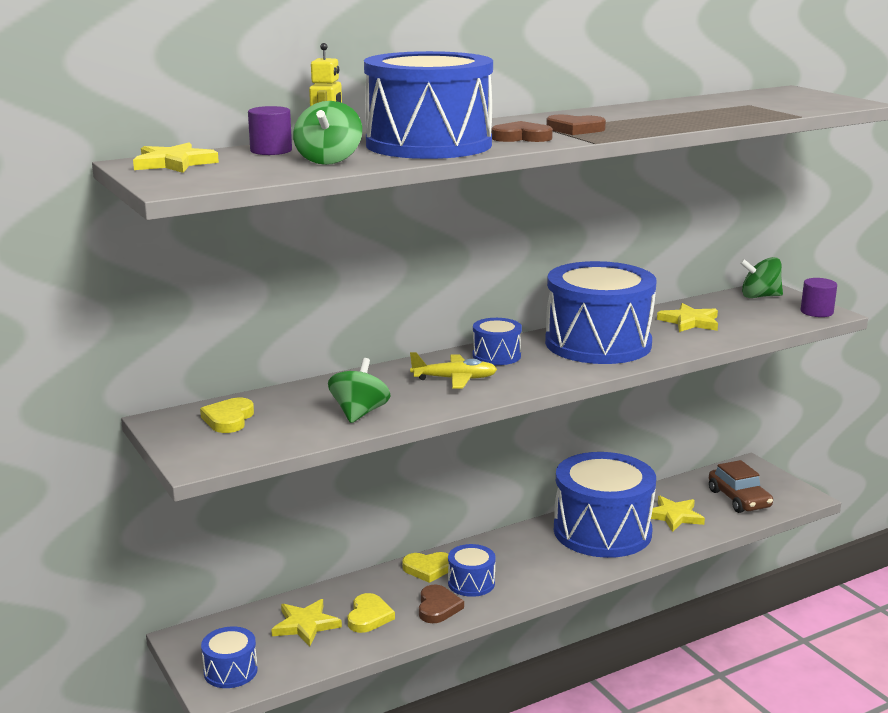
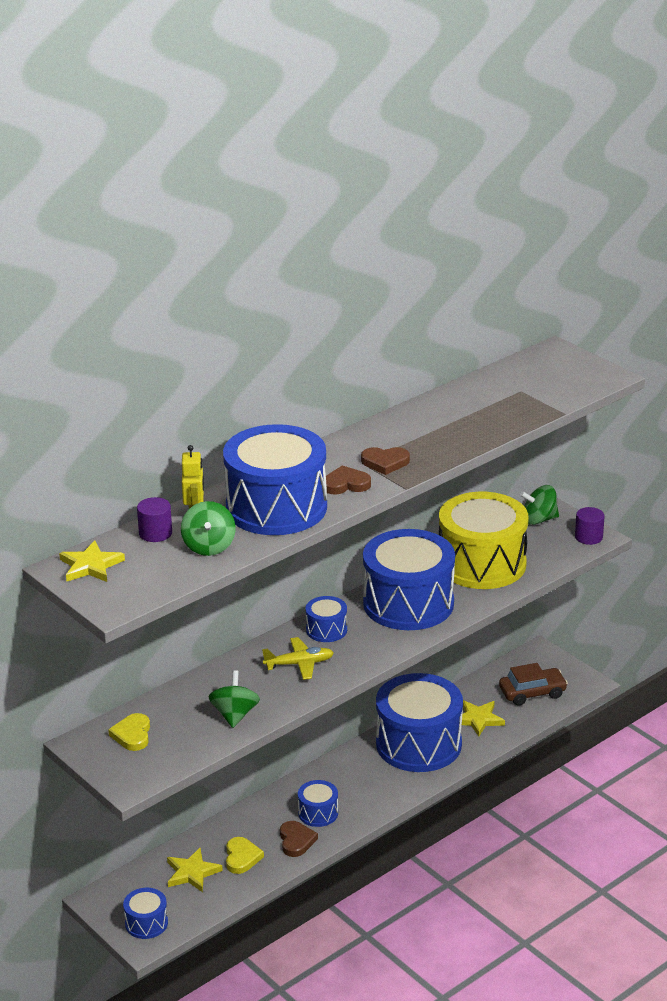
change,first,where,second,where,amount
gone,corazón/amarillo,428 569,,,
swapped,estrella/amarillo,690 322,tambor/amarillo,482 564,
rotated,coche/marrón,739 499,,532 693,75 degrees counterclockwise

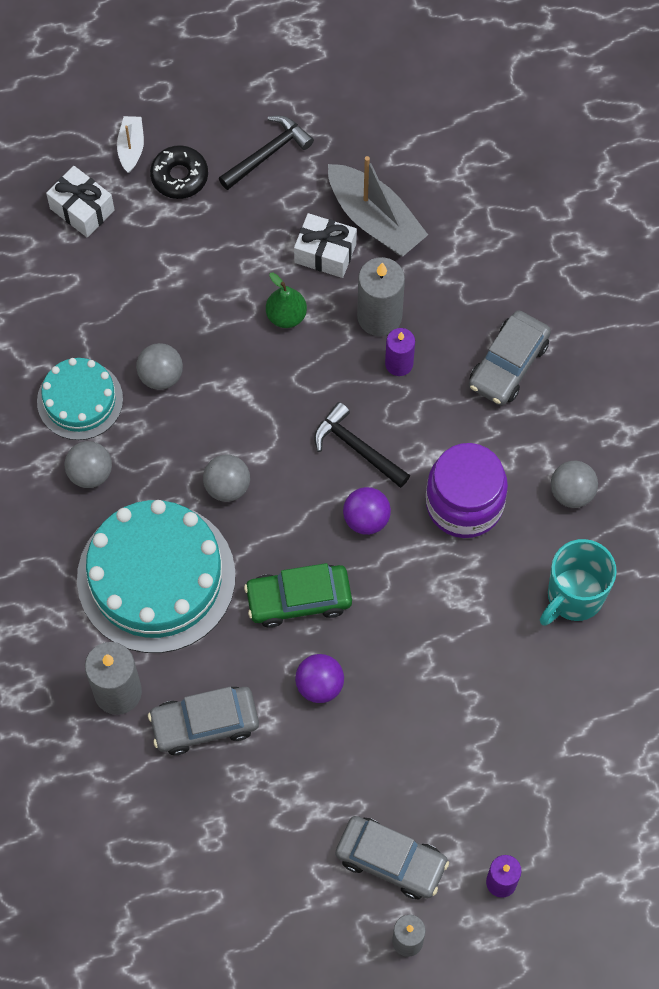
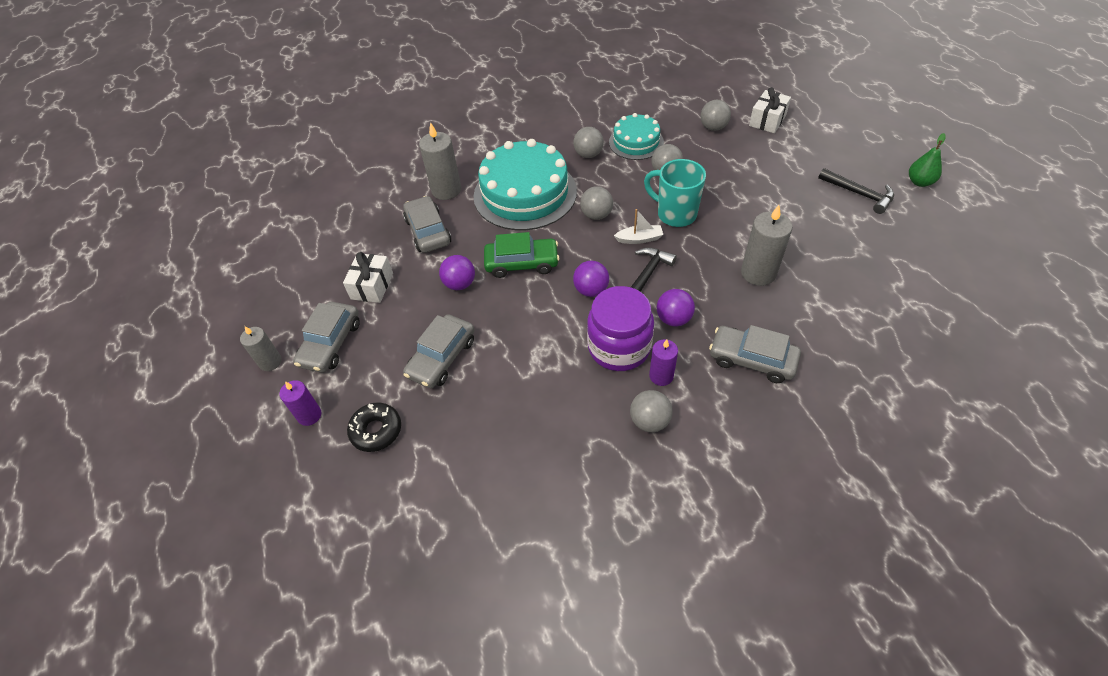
change,first,where,second,where,amount
gone,barco/gris,374 219,,,
new,,,coche/gris,442 357,
new,,,pelota/morado,673 319,
new,,,pelota/gris,713 127,
shifted,barco/blanco,131 148,,639 239,
shifted,rosquilla/negro,179 176,,376 430,
shifted,pera/verde,286 316,,919 182,
shifted,regalo/blanco,325 253,,372 286,
shifted,vela/morado,399 363,,661 376,
shifted,taza/turquesa,573 597,,675 214,
rotated,coche/verde,299 599,,522 263,105 degrees clockwise

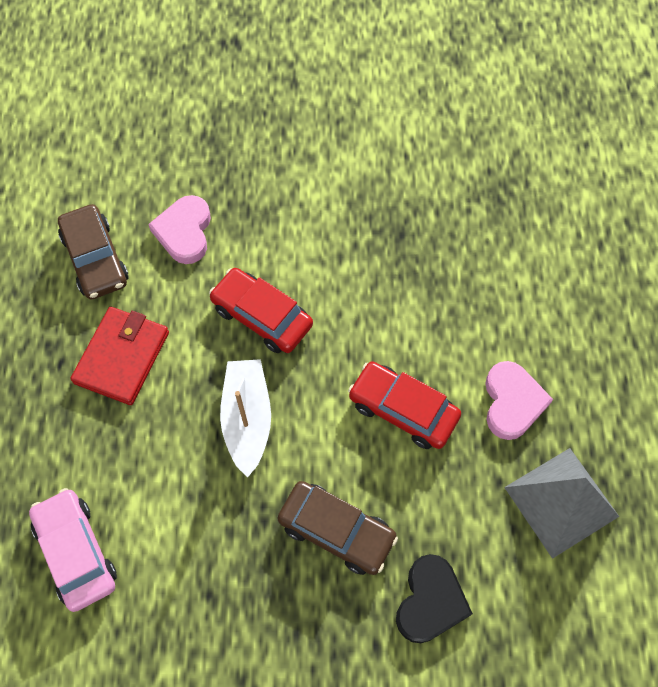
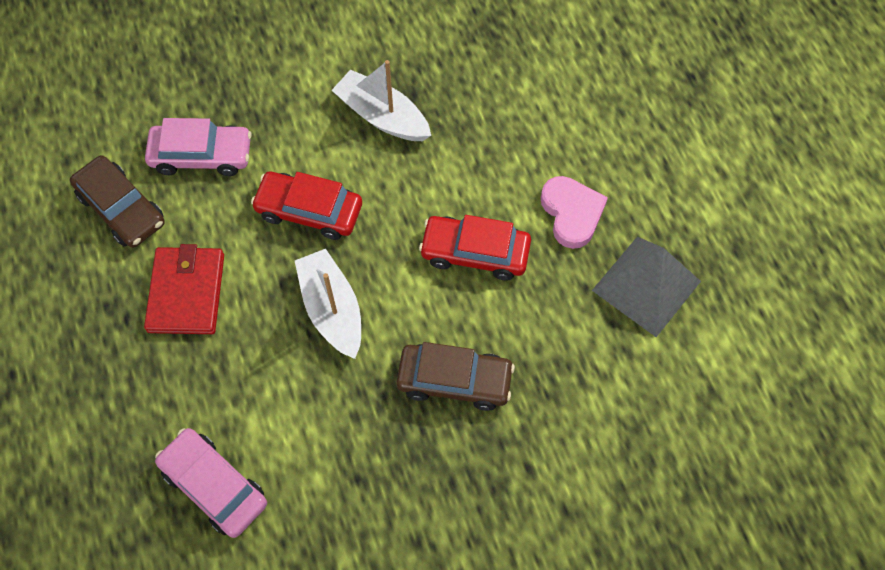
change,first,where,second,where,amount
gone,corazón/negro,430 601,,,
new,,,barco/blanco,382 116,
swapped,corazón/rosa,184 232,coche/rosa,201 156,

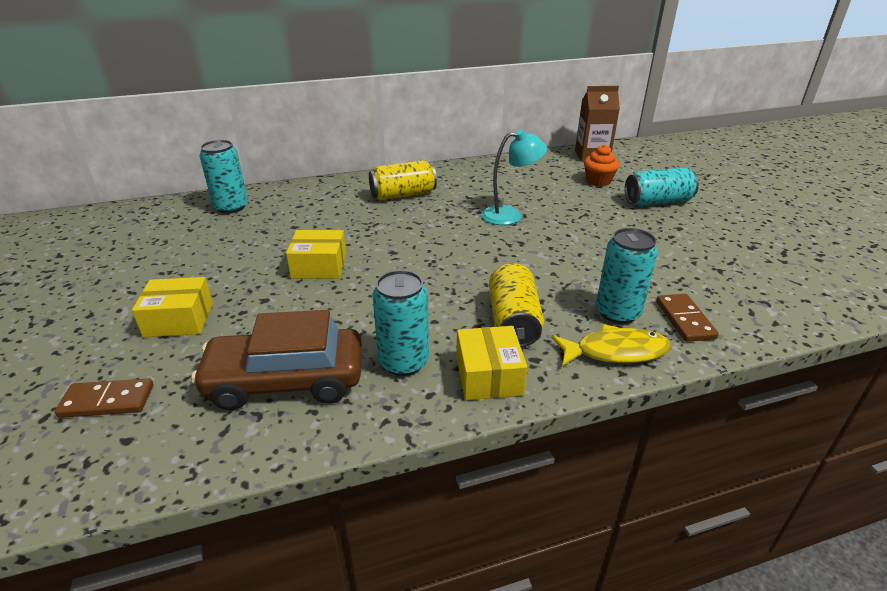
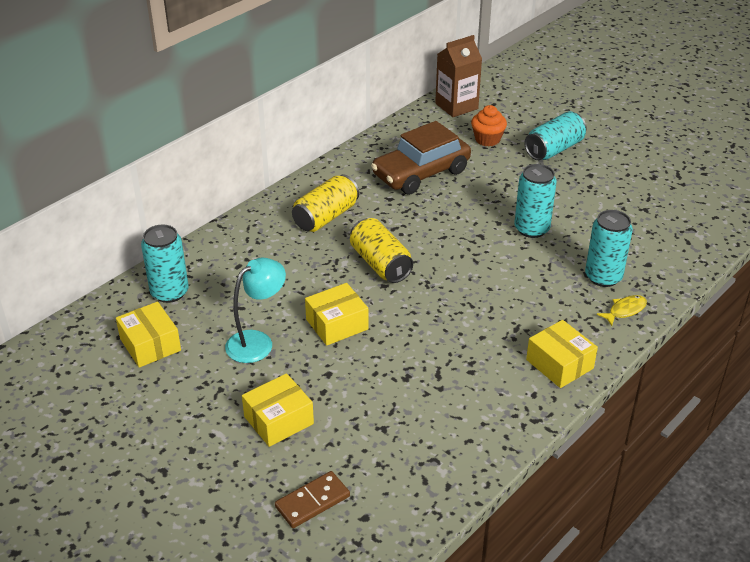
change,first,where,second,where,amount
gone,ficha de dominó/marrón,684 320,,,
new,,,caja/amarillo,150 345,
shifted,coche/marrón,286 381,,421 173,
shifted,lata/turquesa,403 362,,531 229,
shifted,lámpara/turquesa,510 215,,257 342,
shifted,lata/amarillo,513 321,,380 264,
scaled,pez/amarillo,615 352,,625 310,x0.61

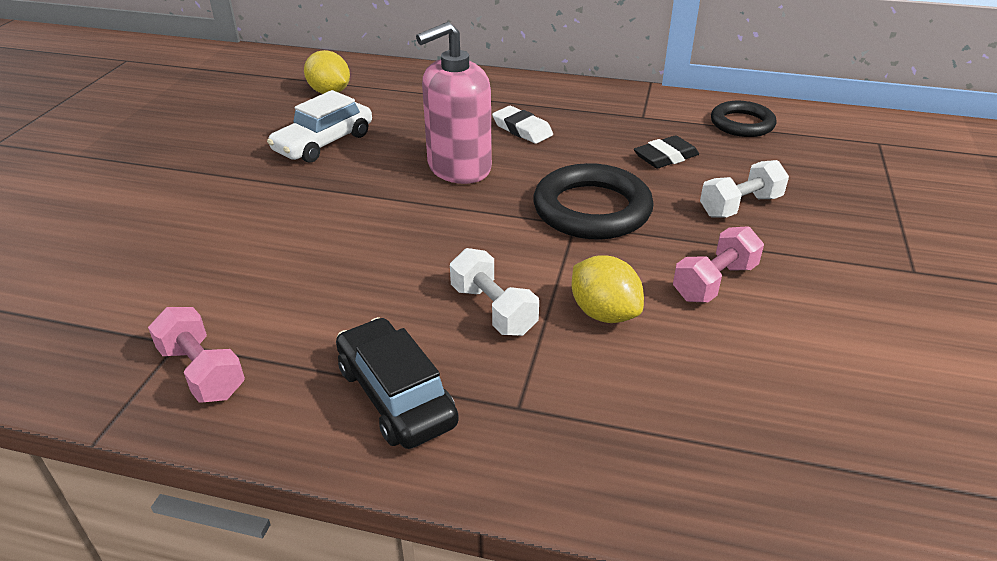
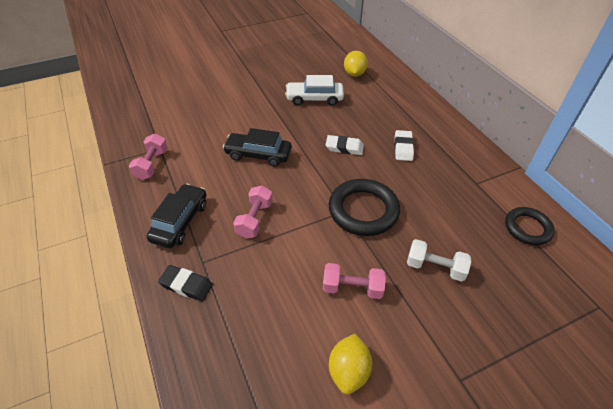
change,first,where,second,where,amount
new,,,coche/negro,258 154,
shifted,limón/amarillo,604 313,,348 371,
shifted,goma de borrar/negro,665 157,,186 285,
swapped,dispensador de jabón/rosa,458 168,goma de borrar/blanco,344 147,
repainted,mancuerna/blanco,493 310,mancuerna/rosa,254 219,

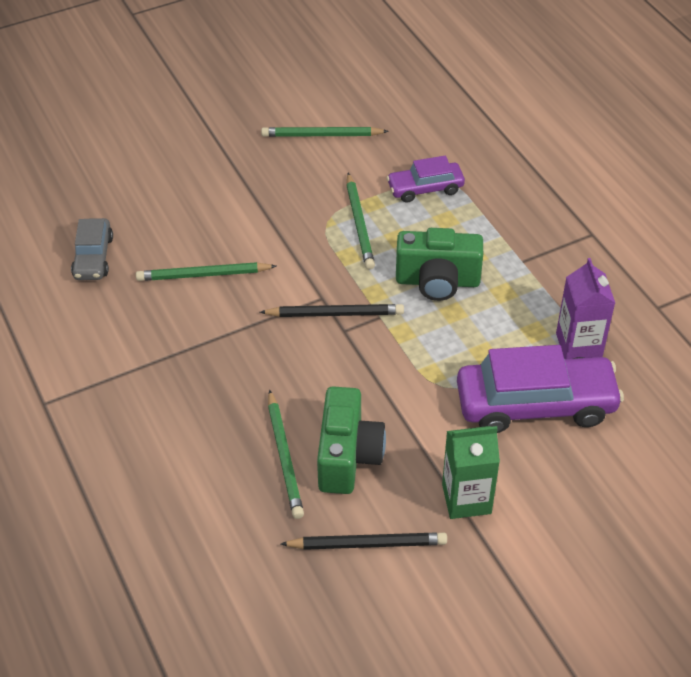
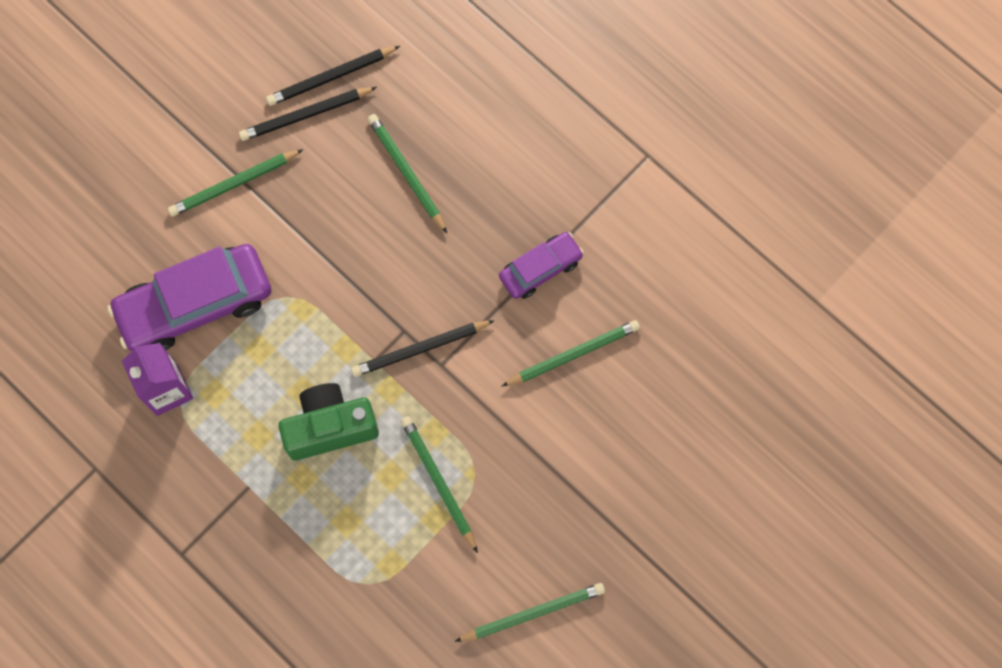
change,first,where,second,where,amount
gone,coche/gris,93 257,,,
gone,cámara/verde,347 456,,,
new,,,lápiz/negro,331 77,
shifted,coche/morado,425 188,,540 269,
swapped,cartón de leche/verde,466 499,lápiz/verde,234 184,

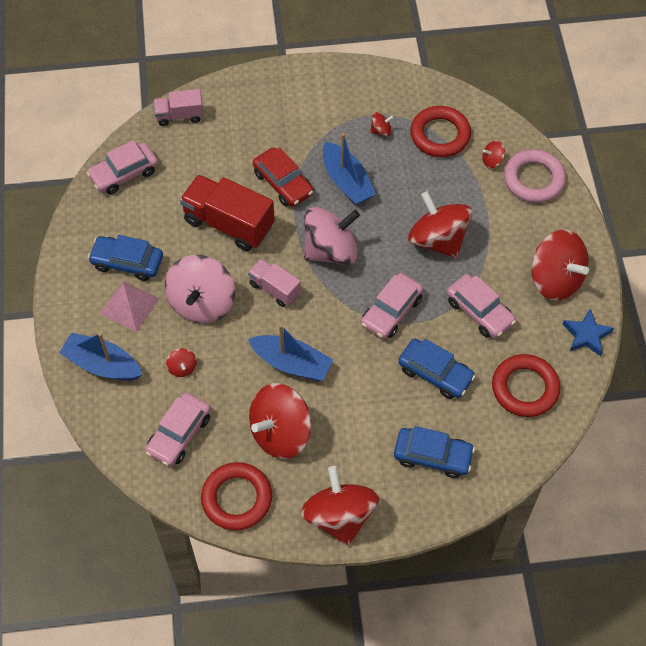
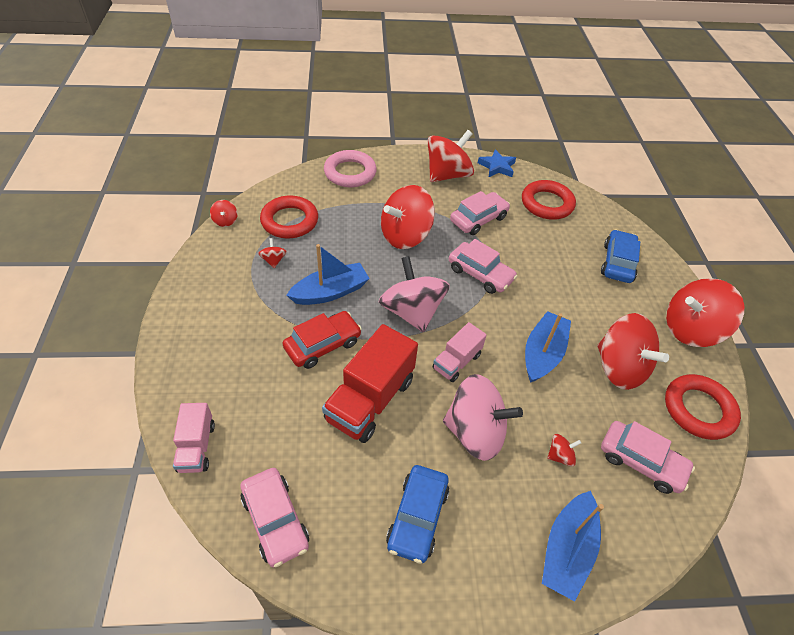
change,first,where,second,where,amount
gone,pirámide/rosa,129 306,,,
gone,coche/azul,435 373,,,
shifted,peonza/rojo,492 161,,225 221,

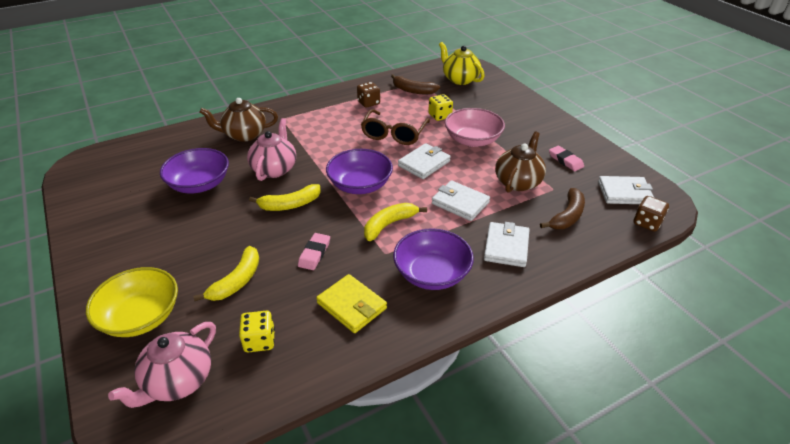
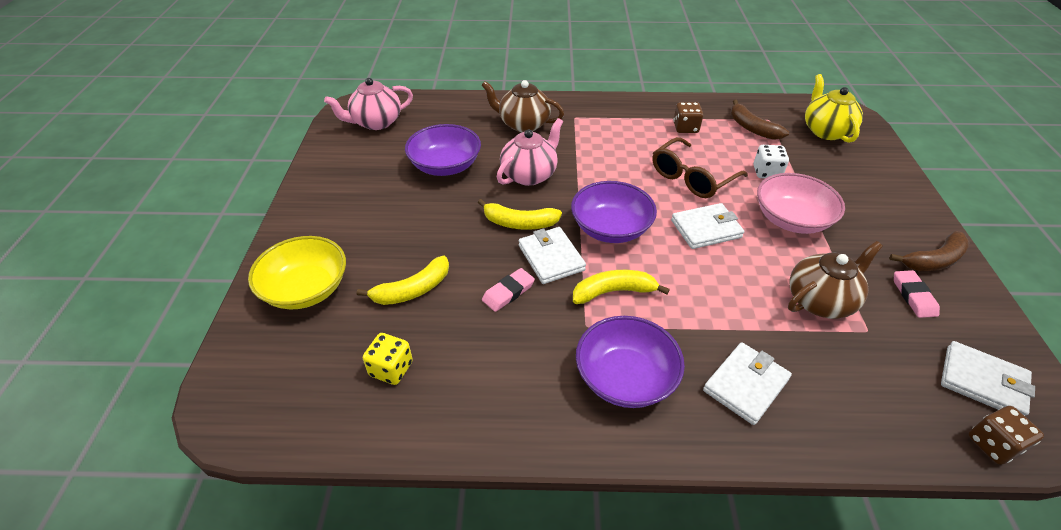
change,first,where,second,where,amount
gone,cartera/amarillo,352 305,,,
shifted,tetera/rosa,177 381,,376 122,
shifted,cartera/blanco,460 203,,551 258,
shifted,plátano/marrón,567 216,,933 260,
repainted,dado/amarillo,440 116,dado/blanco,766 172,

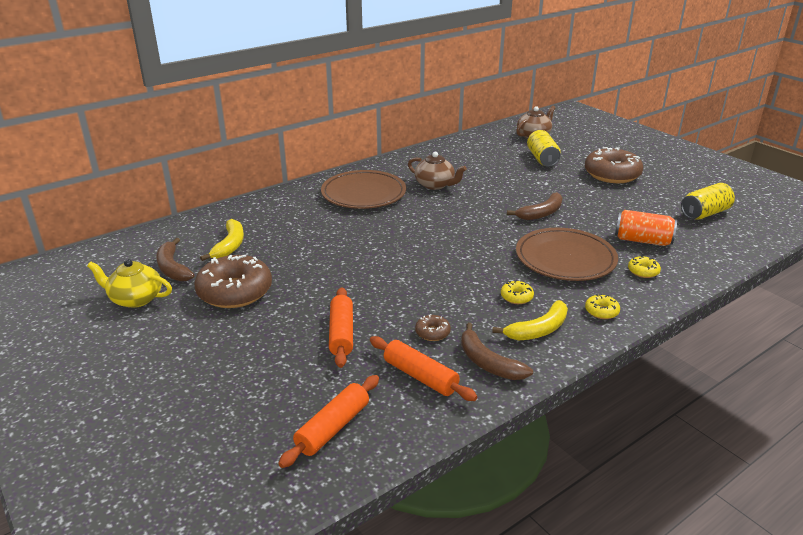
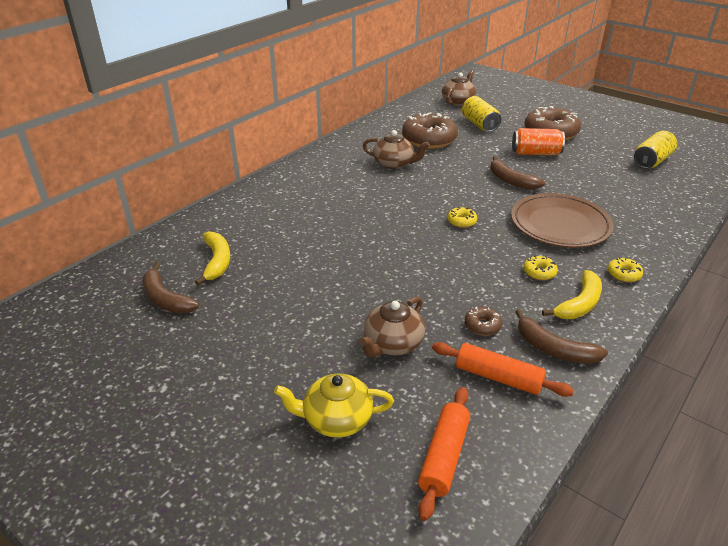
change,first,where,second,where,amount
gone,plato/marrón,363 194,,,
shifted,tetera/amarillo,135 299,,336 419,
shifted,rosquilla/marrón,235 292,,429 139,
shifted,lata/naranja,642 240,,535 153,
shifted,rosquilla/amarillo,643 271,,461 221,
swapped,rodillo/naranja,341 333,tetera/marrón,392 344,
rotated,plátano/marrón,541 213,,511 180,105 degrees clockwise

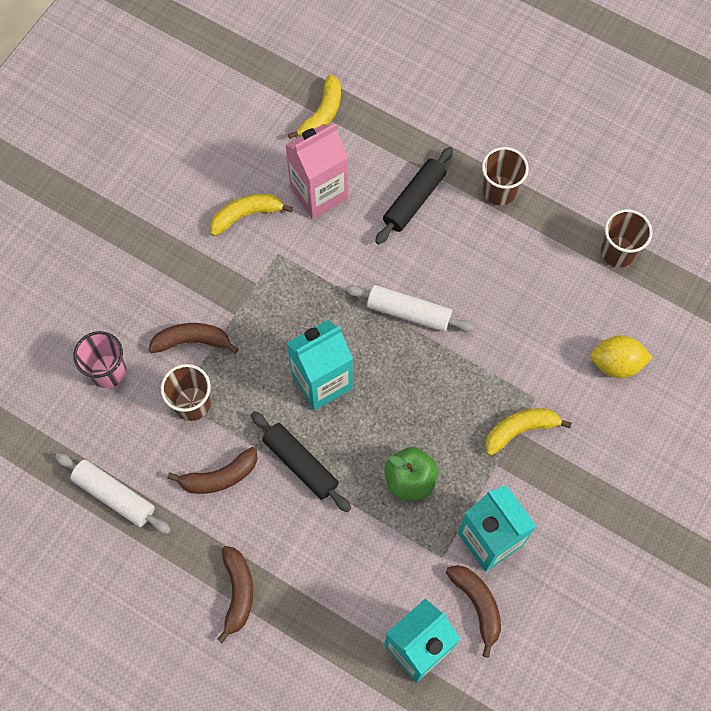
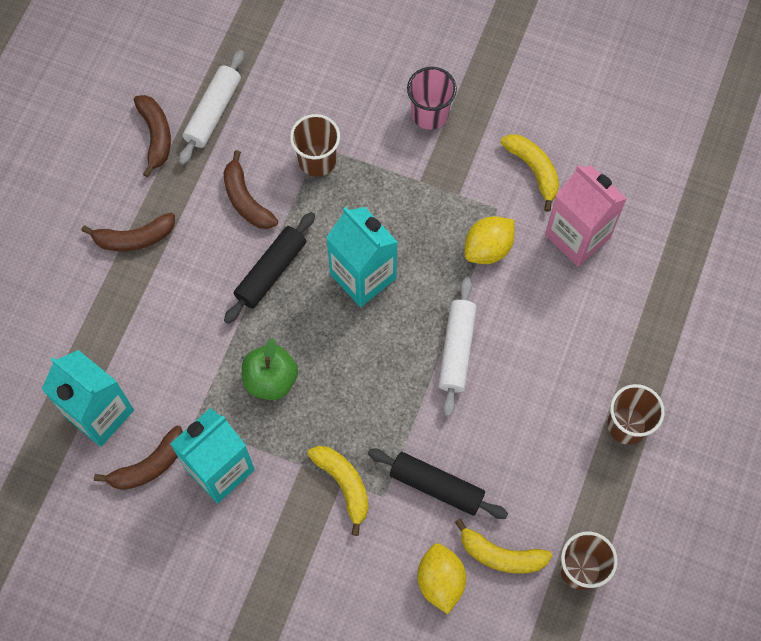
change,first,where,second,where,amount
new,,,limón/amarillo,488 248,
shifted,vaso/rosa,108 371,,430 114,
shifted,plátano/marrón,192 341,,156 136,
shifted,plátano/amarillo,322 114,,501 555,
shifted,rodillo/negro,414 200,,437 486,

